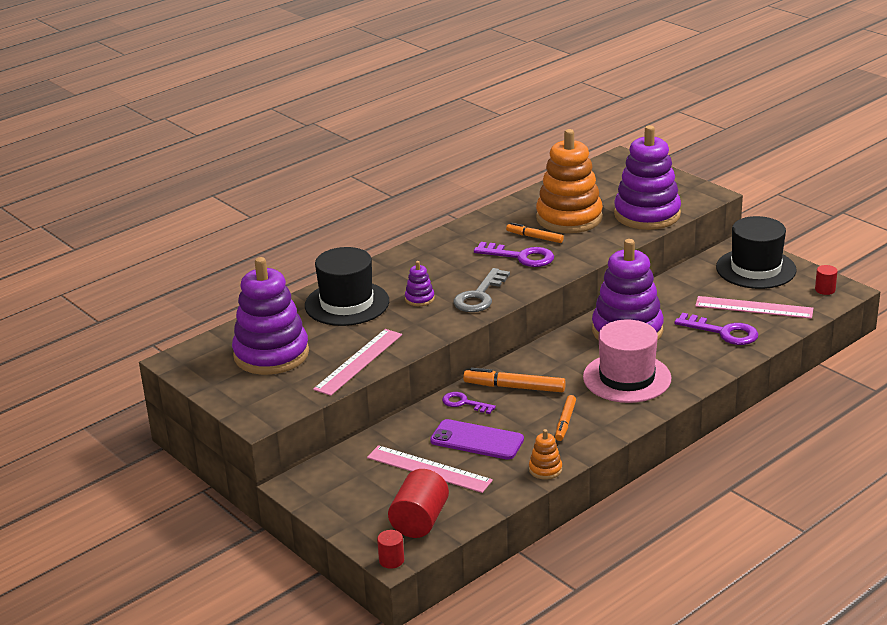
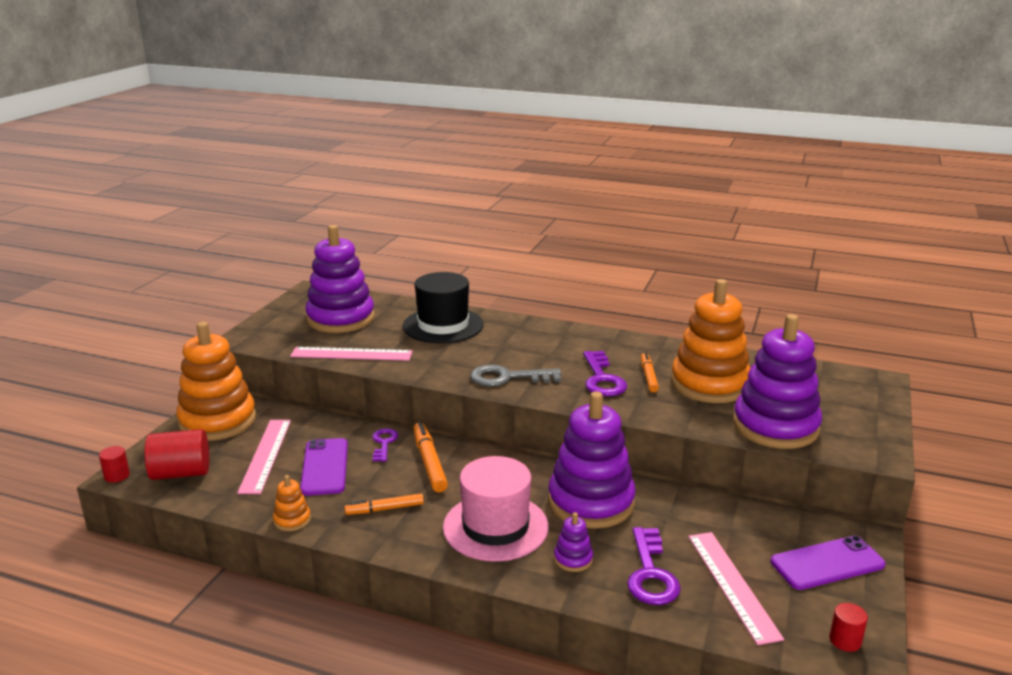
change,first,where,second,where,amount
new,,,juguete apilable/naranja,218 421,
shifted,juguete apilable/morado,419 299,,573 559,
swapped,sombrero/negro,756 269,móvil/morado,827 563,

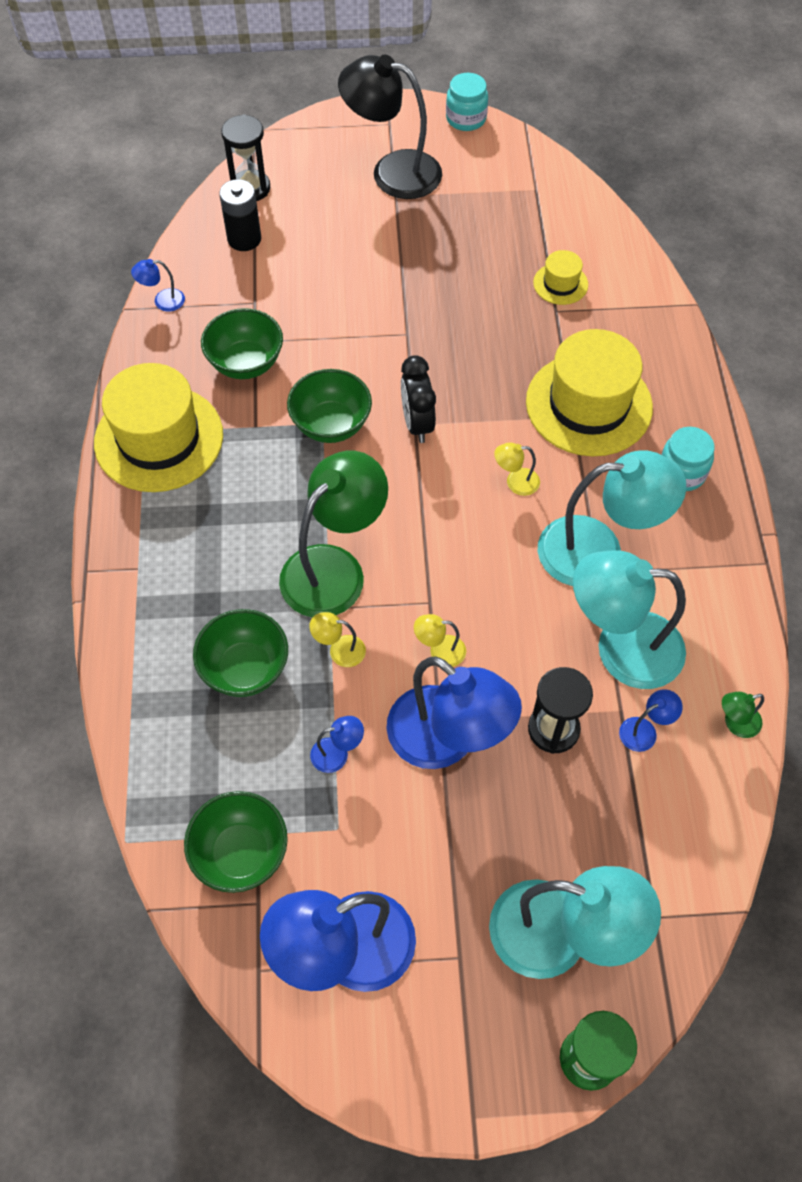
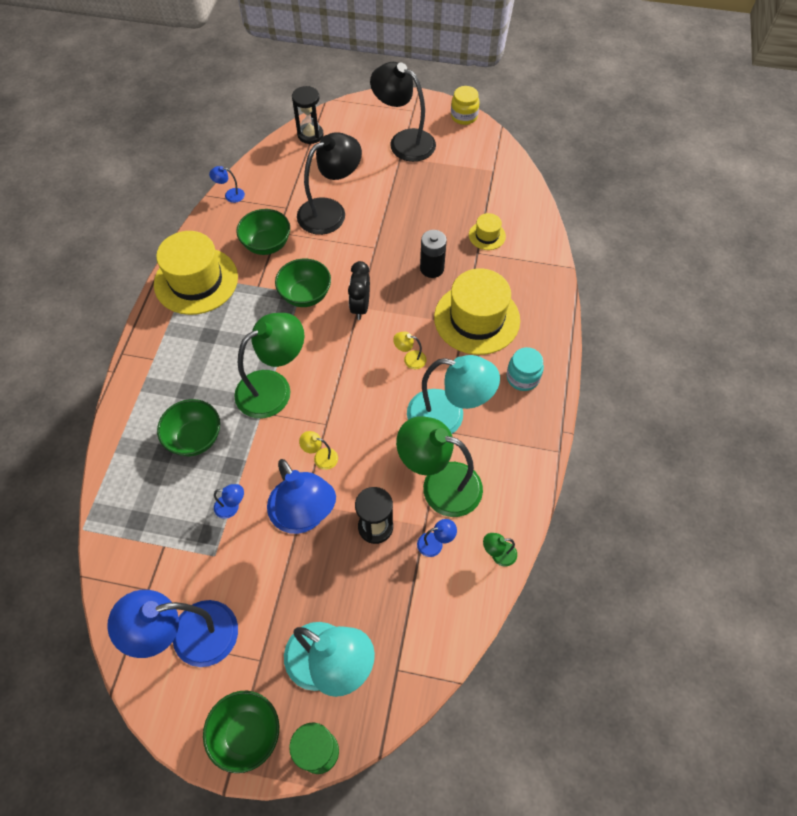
change,first,where,second,where,amount
gone,lámpara/amarillo,339 650,,,
new,,,lámpara/negro,330 211,
shifted,cuenco/verde,241 853,,247 733,
shifted,pila/negro,244 239,,432 268,
repainted,tarro/turquesa,466 119,tarro/amarillo,464 116,
repainted,lámpara/turquesa,621 648,lámpara/verde,439 484,

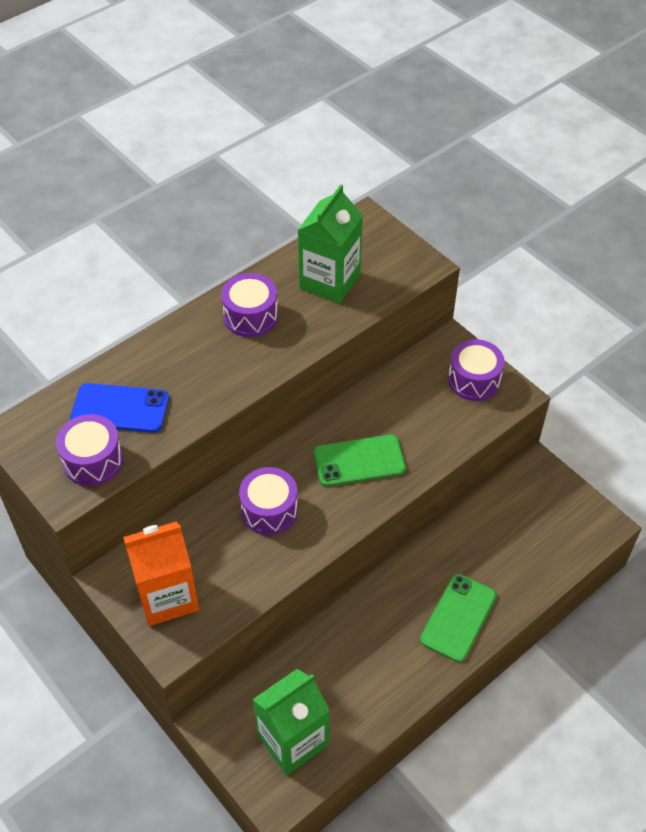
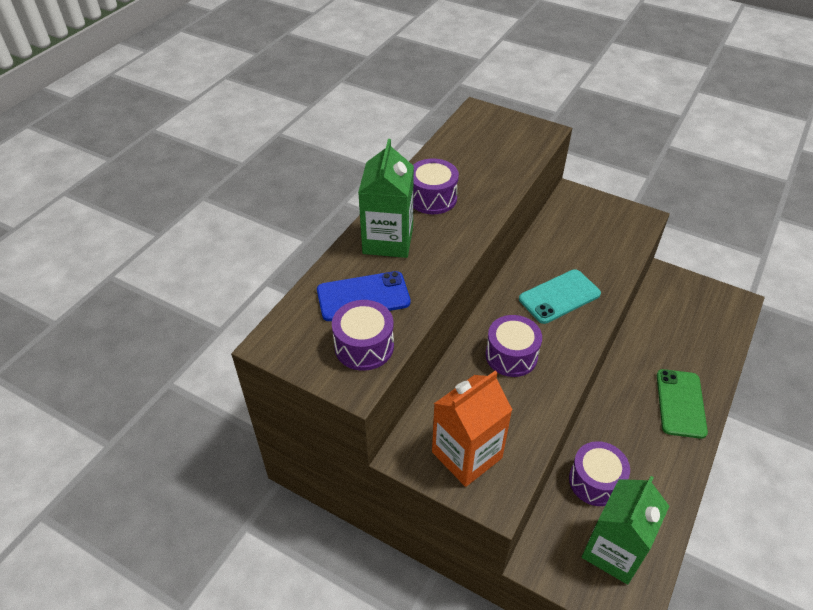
change,first,where,second,where,amount
shifted,cartón de leche/verde,329 281,,388 240,
shifted,tambor/morado,474 380,,595 481,
repainted,móvil/verde,359 461,móvil/turquesa,559 296,

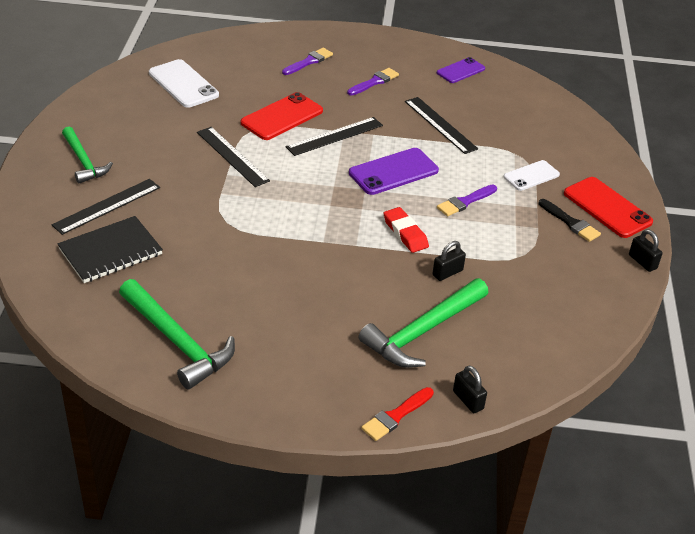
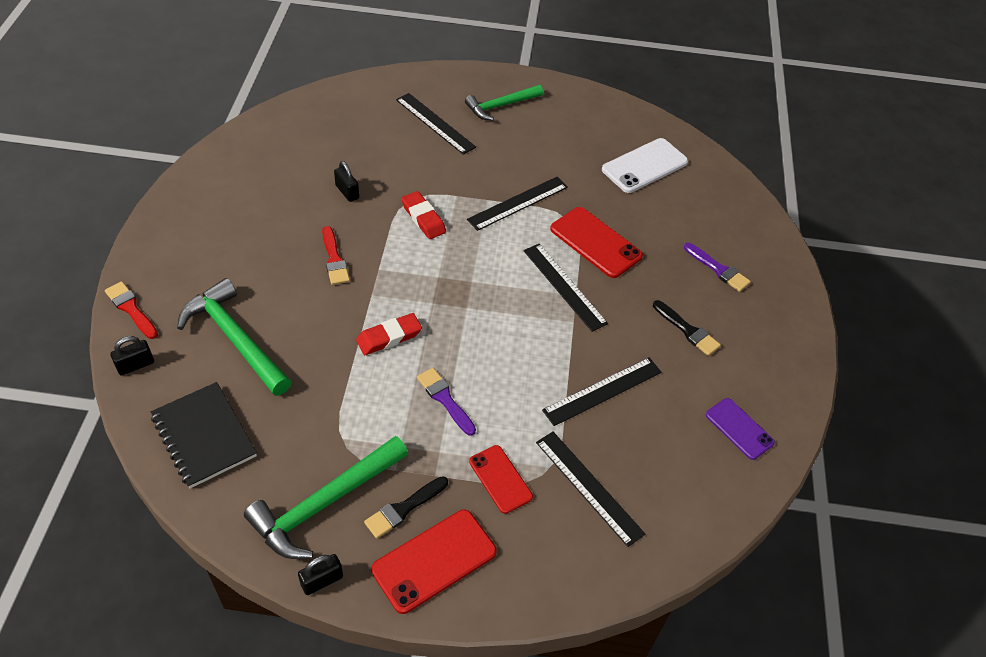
change,first,where,second,where,amount
gone,móvil/morado,393 172,,,
new,,,pincel/rojo,334 259,
new,,,goma de borrar/rojo,423 218,
new,,,regla/negro,589 487,
shifted,cuaderno/negro,110 252,,204 436,
shifted,martillo/verde,177 342,,324 503,
shifted,candado/negro,447 273,,347 192,
repainted,pincel/morado,374 82,pincel/negro,687 330,
repainted,móvil/blanco,531 176,móvil/rojo,500 479,

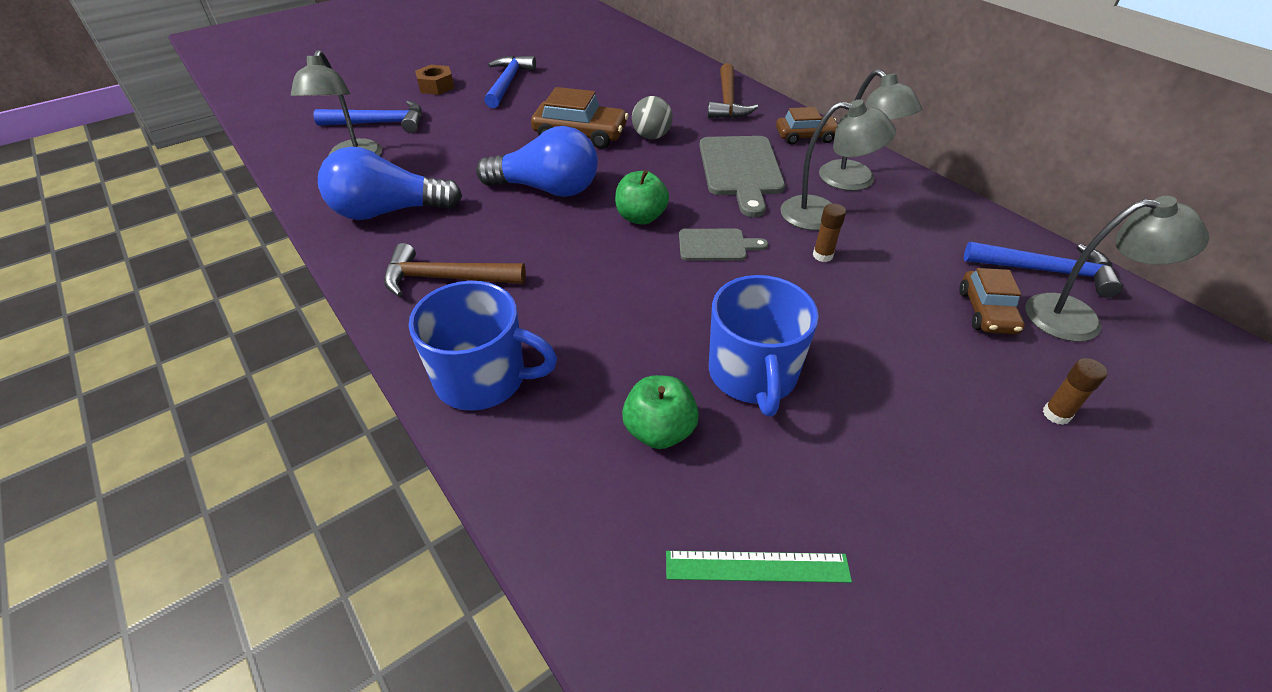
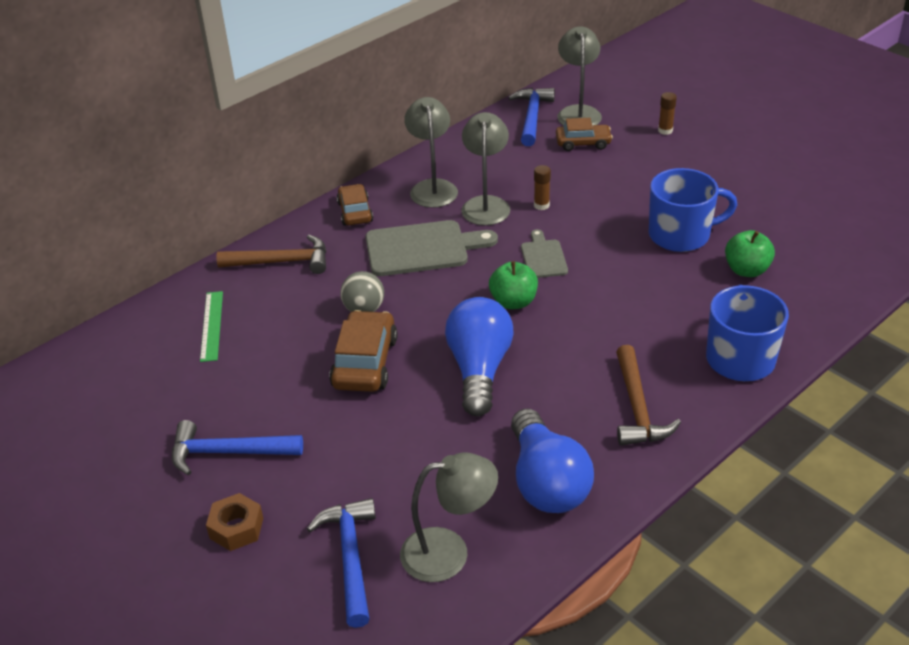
change,first,where,second,where,amount
shifted,regla/verde,757 567,,212 325,
rotated,lámpara/gris,855 182,,432 187,60 degrees counterclockwise

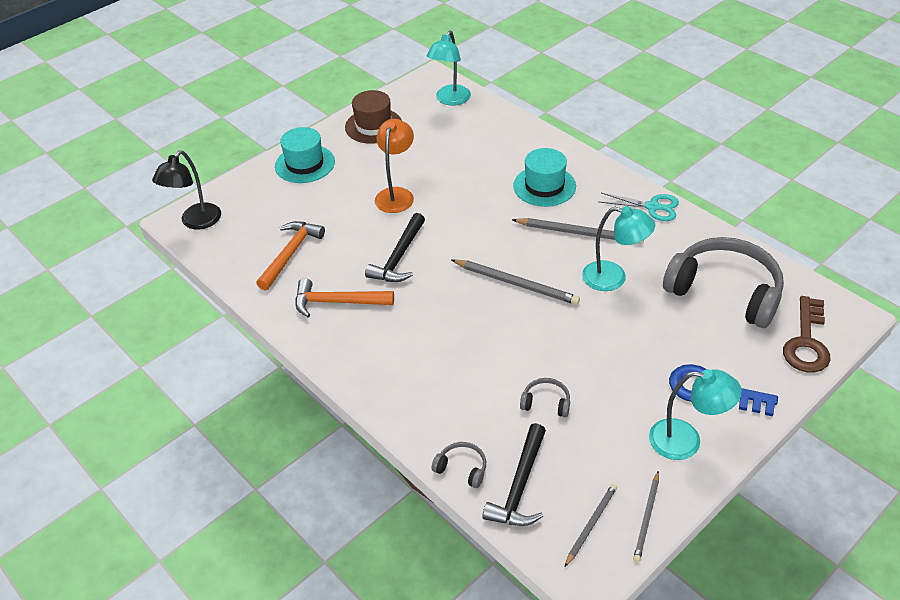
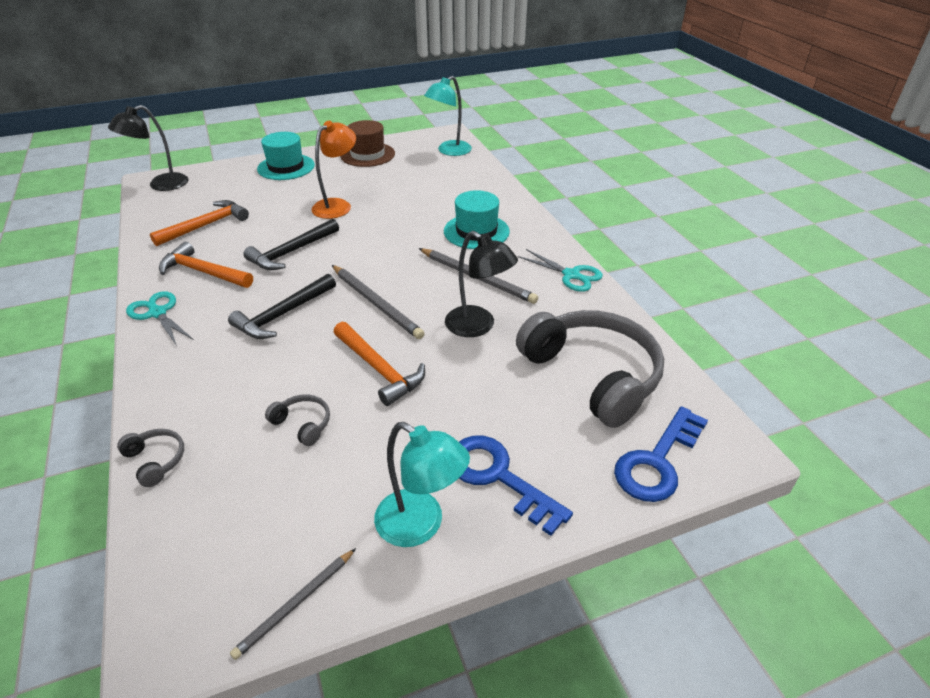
change,first,where,second,where,amount
gone,lápiz/gris,591 524,,,
new,,,tijeras/turquesa,157 313,
new,,,martillo/naranja,379 369,
shifted,martillo/negro,519 486,,282 314,
repainted,lámpara/turquesa,613 278,lámpara/negro,478 326,
repainted,llave/marrón,806 342,llave/azul,657 461,

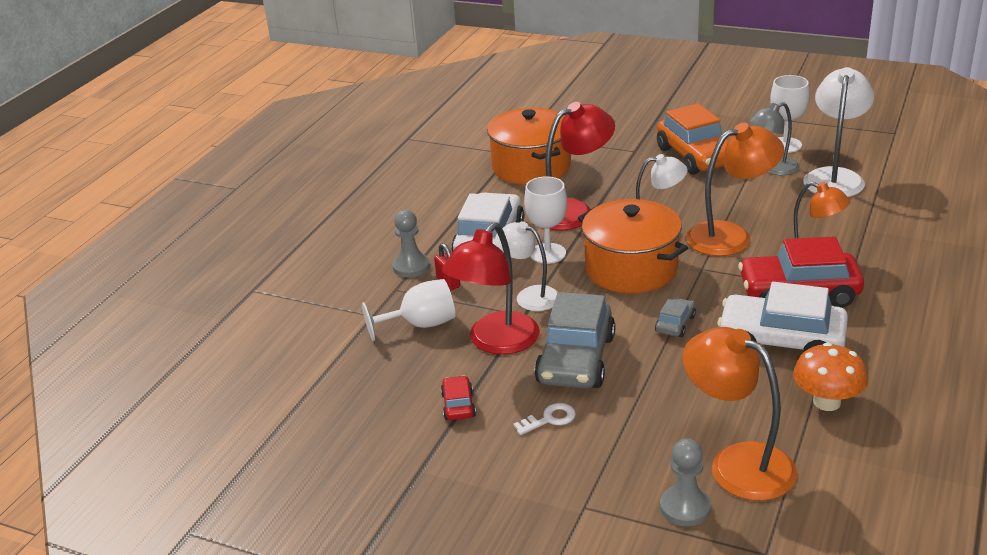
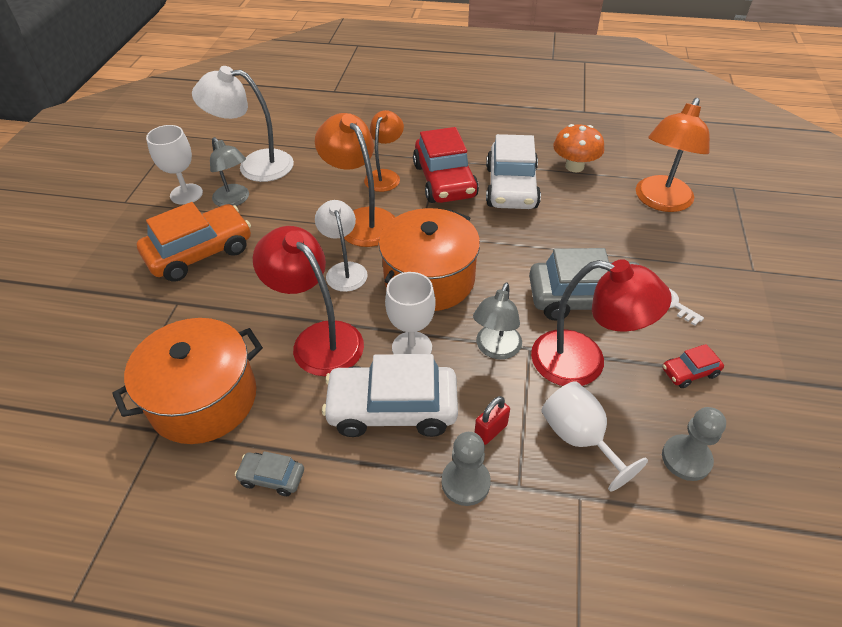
change,first,where,second,where,amount
shifted,coche/gris,675 324,,272 477,
shifted,peón/gris,685 507,,686 458,
repainted,lámpara/blanco,530 296,lámpara/gris,495 349,

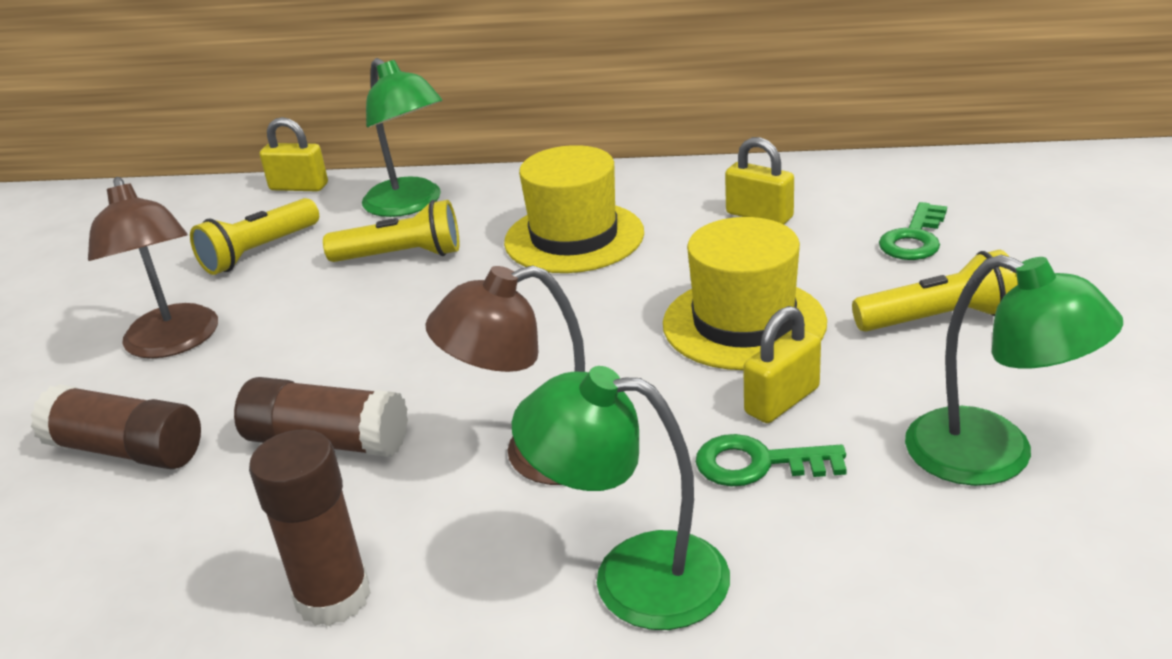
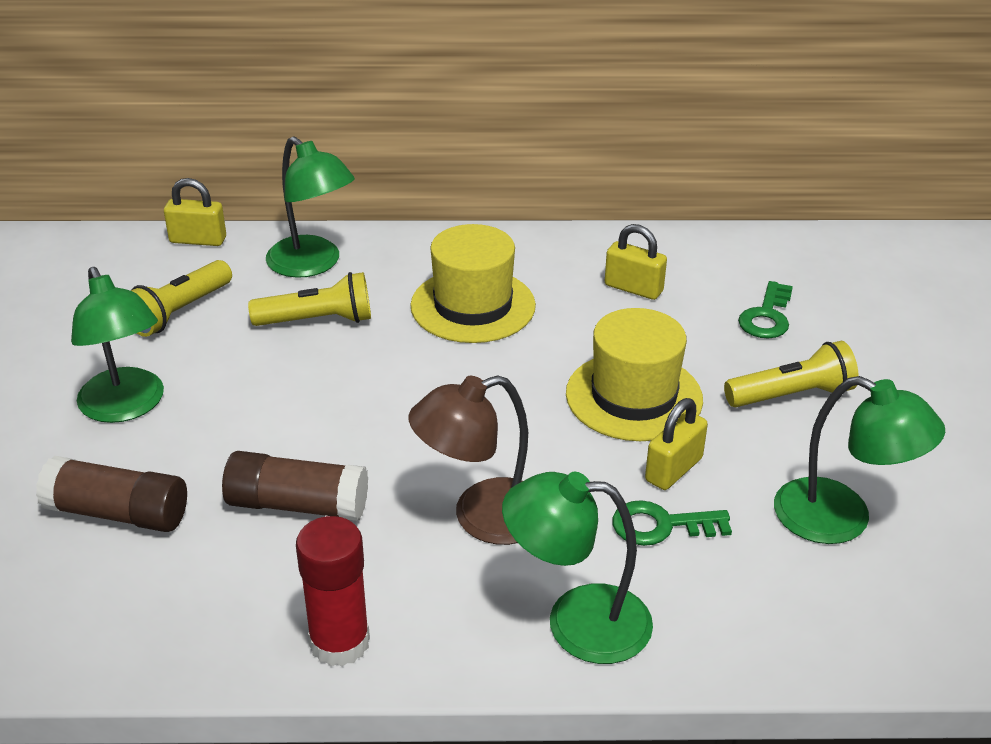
change,first,where,second,where,amount
repainted,lámpara/marrón,173 343,lámpara/verde,126 407,
repainted,barra de pegamento/marrón,333 597,barra de pegamento/rojo,339 642,

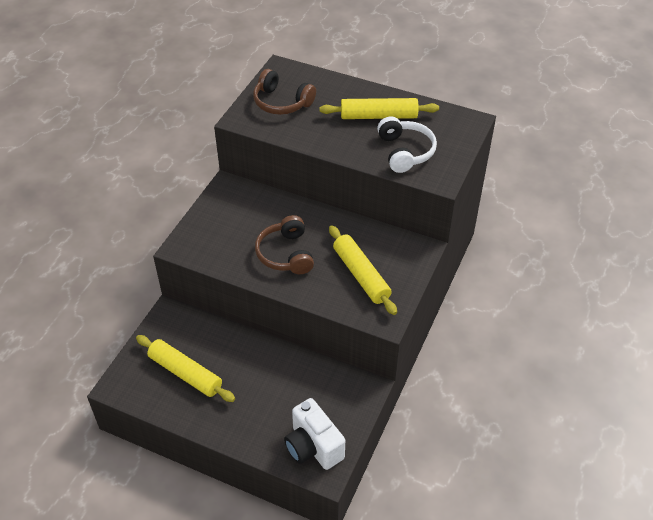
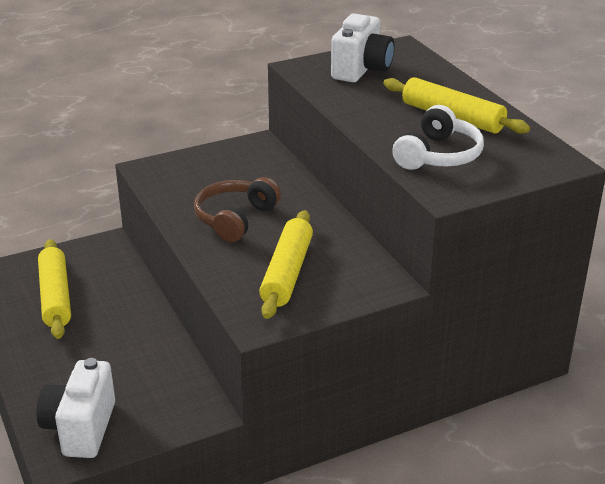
change,first,where,second,where,amount
swapped,auriculares/marrón,282 102,cámara/blanco,361 70,

